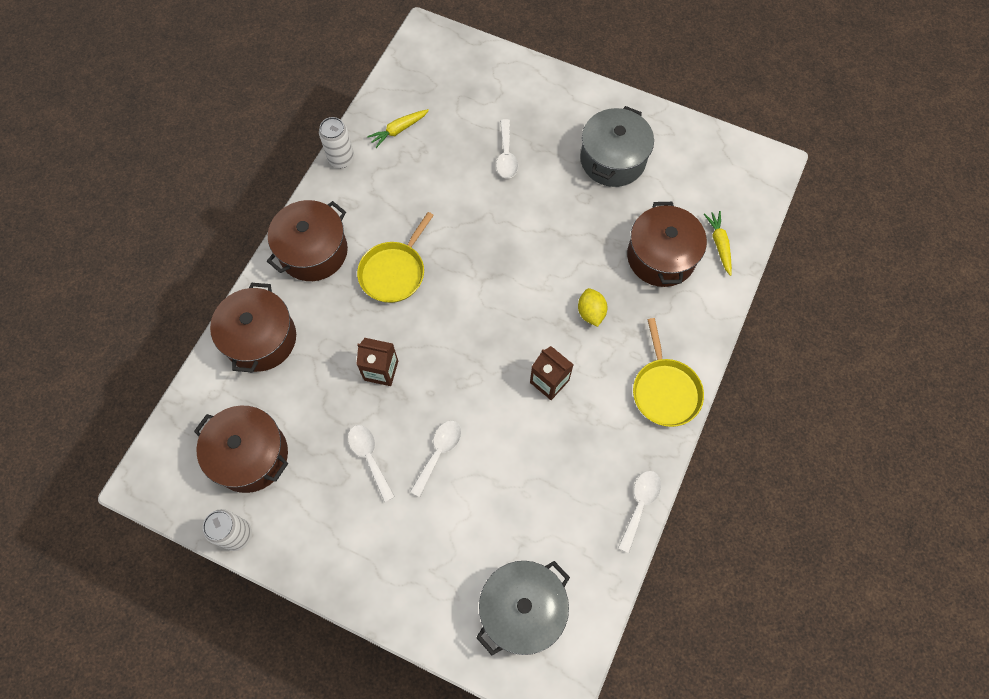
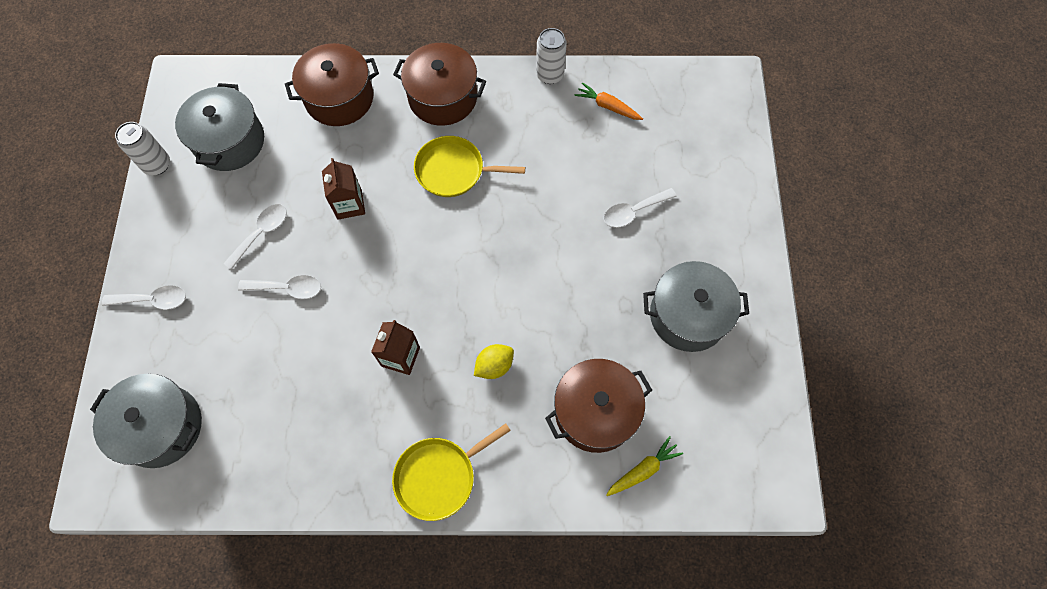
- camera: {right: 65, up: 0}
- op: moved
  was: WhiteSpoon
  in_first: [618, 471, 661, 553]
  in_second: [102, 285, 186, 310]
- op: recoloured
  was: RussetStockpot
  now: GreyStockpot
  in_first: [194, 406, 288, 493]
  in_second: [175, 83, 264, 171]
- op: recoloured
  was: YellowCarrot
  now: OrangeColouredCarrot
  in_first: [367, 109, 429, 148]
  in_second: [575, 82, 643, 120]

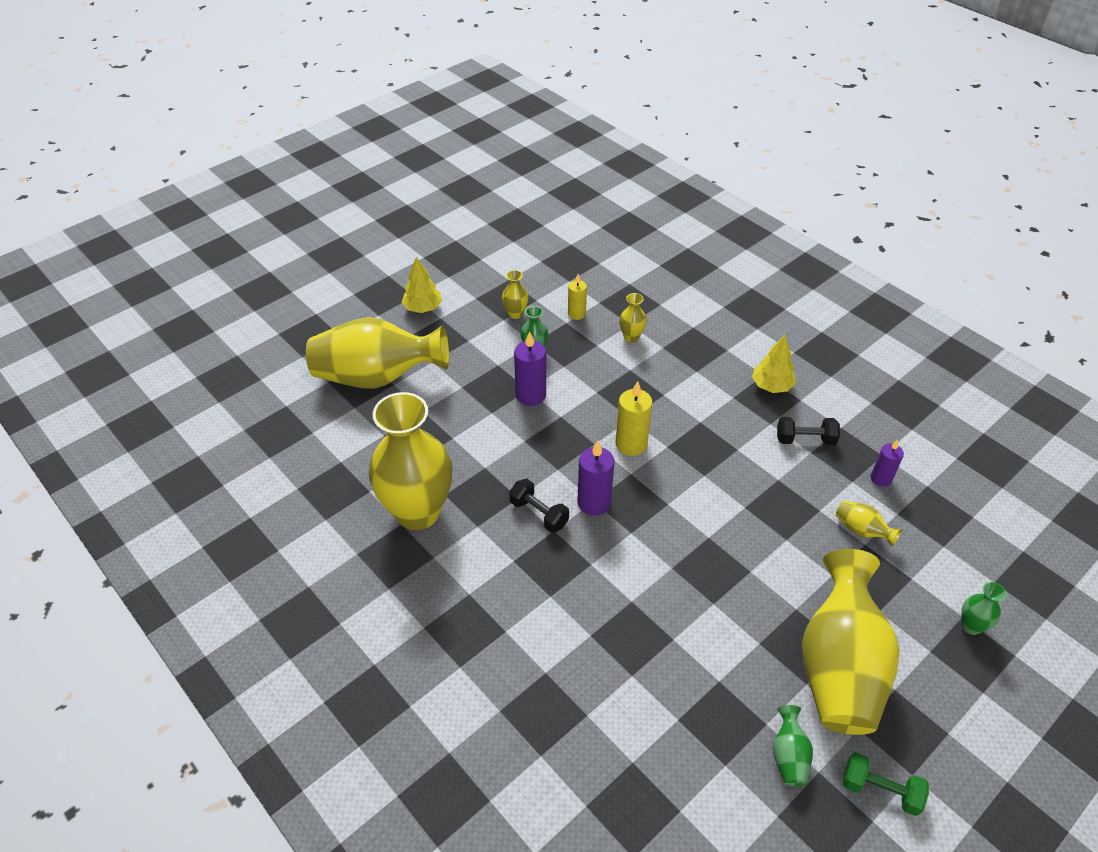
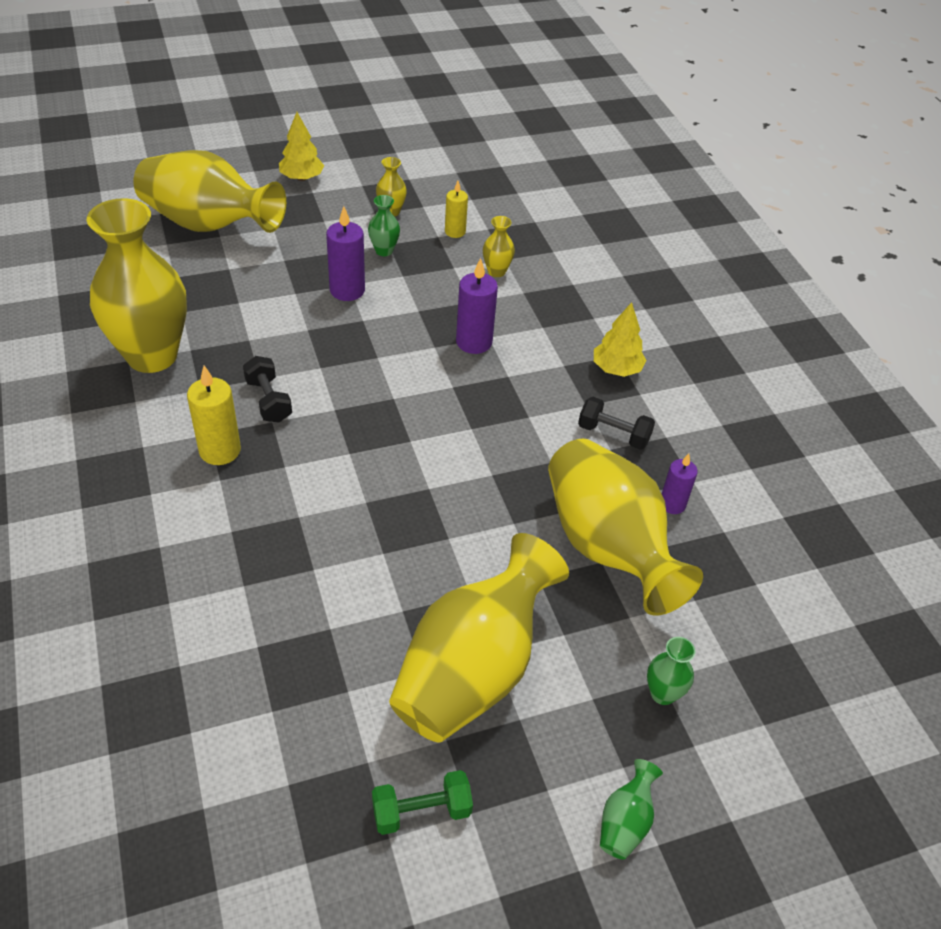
- camera: {right: 20, up: 0}
- op: moved
  was: YellowWaxCandle
  in_first: [615, 381, 653, 456]
  in_second: [187, 366, 241, 465]
- op: turned
  was: GreenFreeWeight
  in_first: [843, 752, 929, 816]
  in_second: [372, 770, 473, 835]
  clockwise: -60
- op: moved
  was: PurpleWaxCandle
  in_first: [577, 441, 614, 516]
  in_second: [456, 258, 498, 354]
- op: resized
  was: YellowTallVase
  in_first: [836, 501, 902, 547]
  in_second: [548, 439, 703, 616]
  ratio: 2.49
- op: moved
  was: GreenTallVase
  in_first: [773, 705, 813, 786]
  in_second: [600, 759, 663, 859]

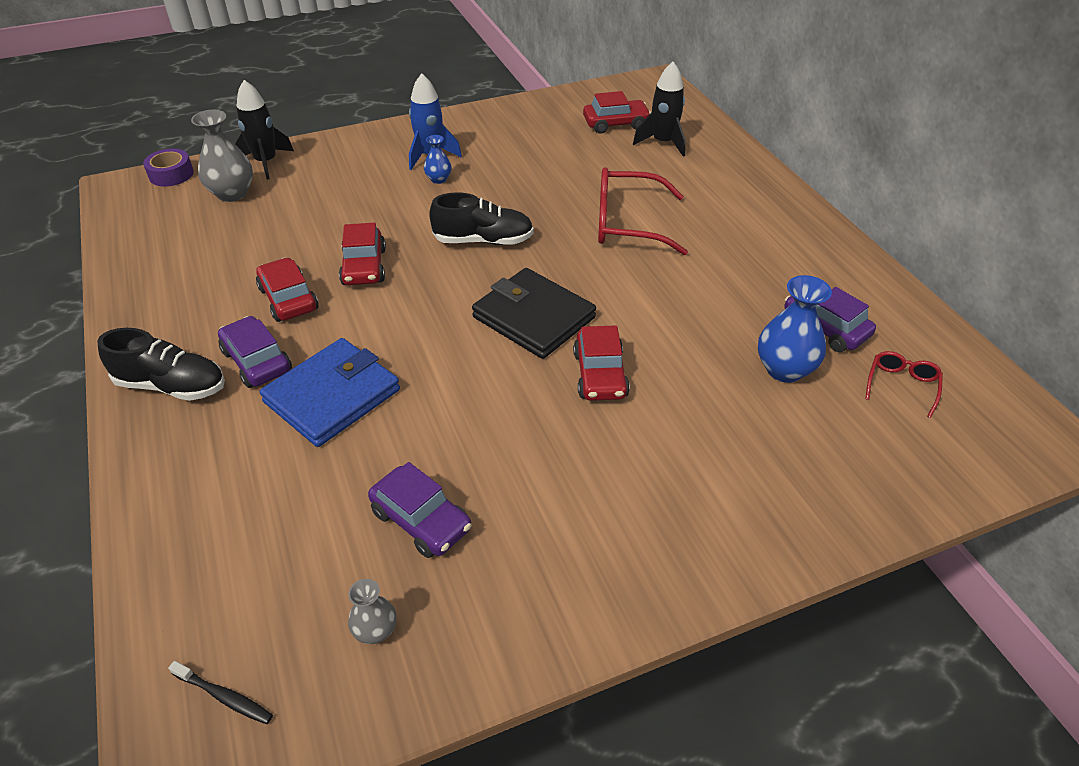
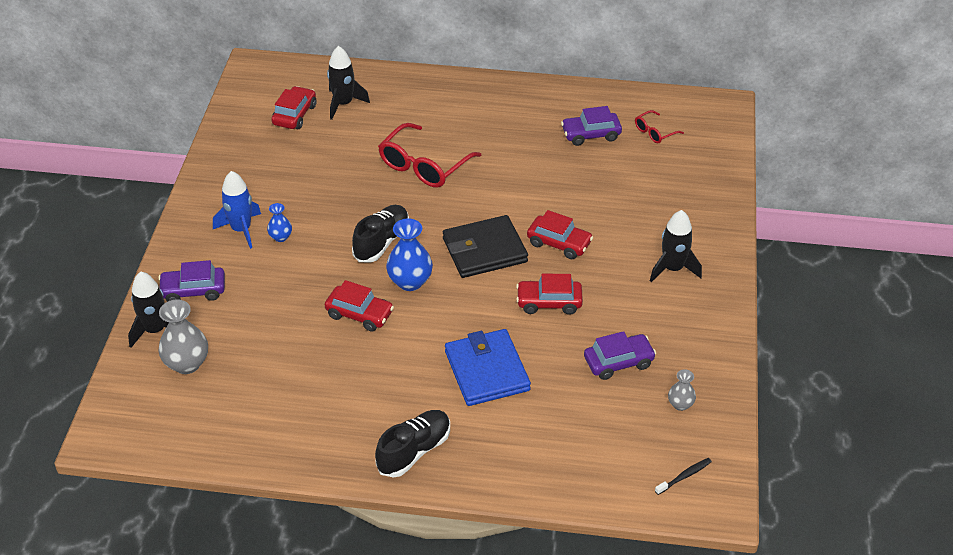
- camera: {right: -60, up: 0}
- op: moved
  was: PurpleCar
  in_first: [218, 316, 292, 388]
  in_second: [158, 260, 225, 302]
- op: moved
  was: BlueTallVase
  in_first: [758, 275, 832, 383]
  in_second: [386, 218, 433, 291]
- op: moved
  was: CrimsonCar
  in_first: [256, 257, 318, 322]
  in_second: [516, 274, 583, 315]
- op: turned
  was: CrimsonEyeglasses
  in_first: [865, 351, 943, 418]
  in_second: [635, 110, 684, 143]
  clockwise: -90
- op: added
  now: BlackRocket
  in_second: [650, 210, 702, 282]
- op: removed
  was: PurpleStickyTape
  in_first: [143, 149, 194, 187]

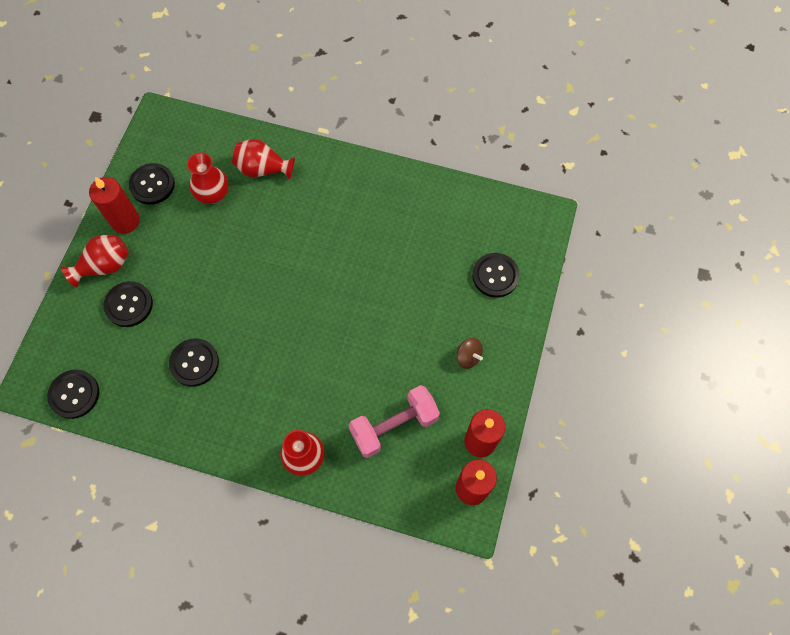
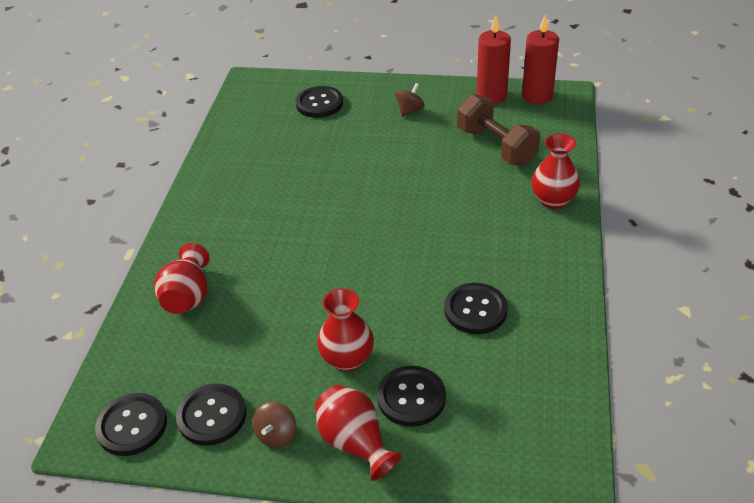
- camera: {right: -95, up: -25}
- op: moved
  was: BlackButton
  in_first: [47, 370, 99, 419]
  in_second: [95, 393, 167, 456]
- op: replaced
  was: CrimsonWaxCandle
  now: RussetToyTop
  in_first: [89, 177, 140, 234]
  in_second: [252, 402, 296, 448]
- op: moved
  was: CrimsonTallVase
  in_first: [187, 153, 229, 204]
  in_second: [317, 288, 374, 371]
- op: recoloured
  was: RosePinkFreeWeight
  now: RussetFreeWeight
  in_first: [349, 385, 440, 458]
  in_second: [457, 94, 540, 165]

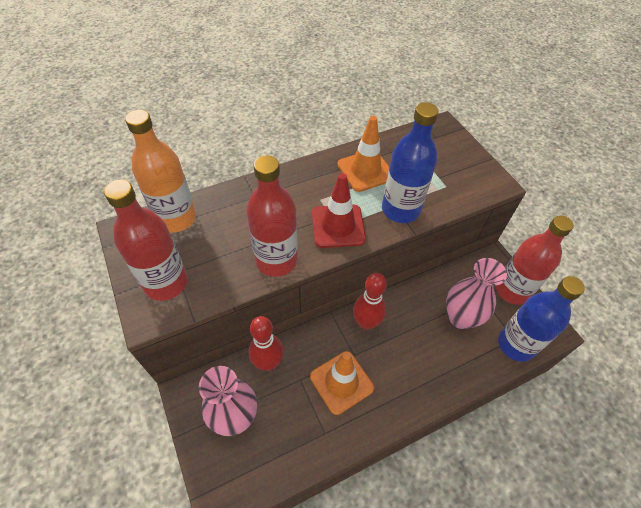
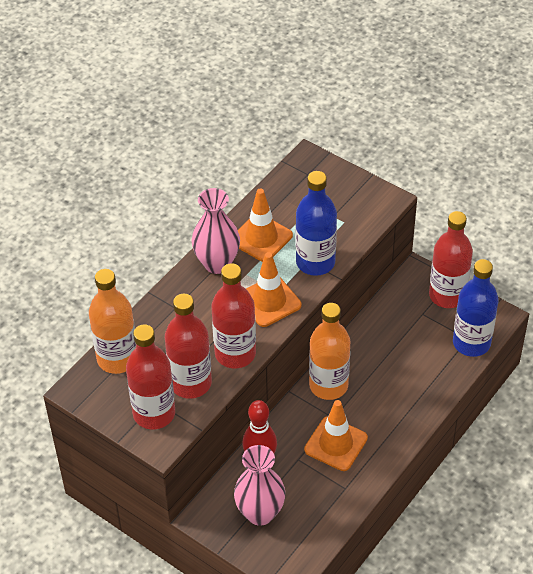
- camera: {right: -25, up: -5}
- op: added
  now: CrimsonBottle
  in_second: [165, 294, 212, 399]
- op: moved
  was: RosePinkTallVase
  in_first: [446, 258, 507, 329]
  in_second: [192, 188, 240, 274]
- op: recoloured
  was: CrimsonTrafficCone
  now: OrangeColouredTrafficCone
  in_first: [312, 173, 366, 248]
  in_second: [246, 252, 301, 327]
- op: replaced
  was: CrimsonSkittle
  now: OrangeColouredBottle
  in_first: [353, 273, 387, 330]
  in_second: [309, 303, 350, 400]

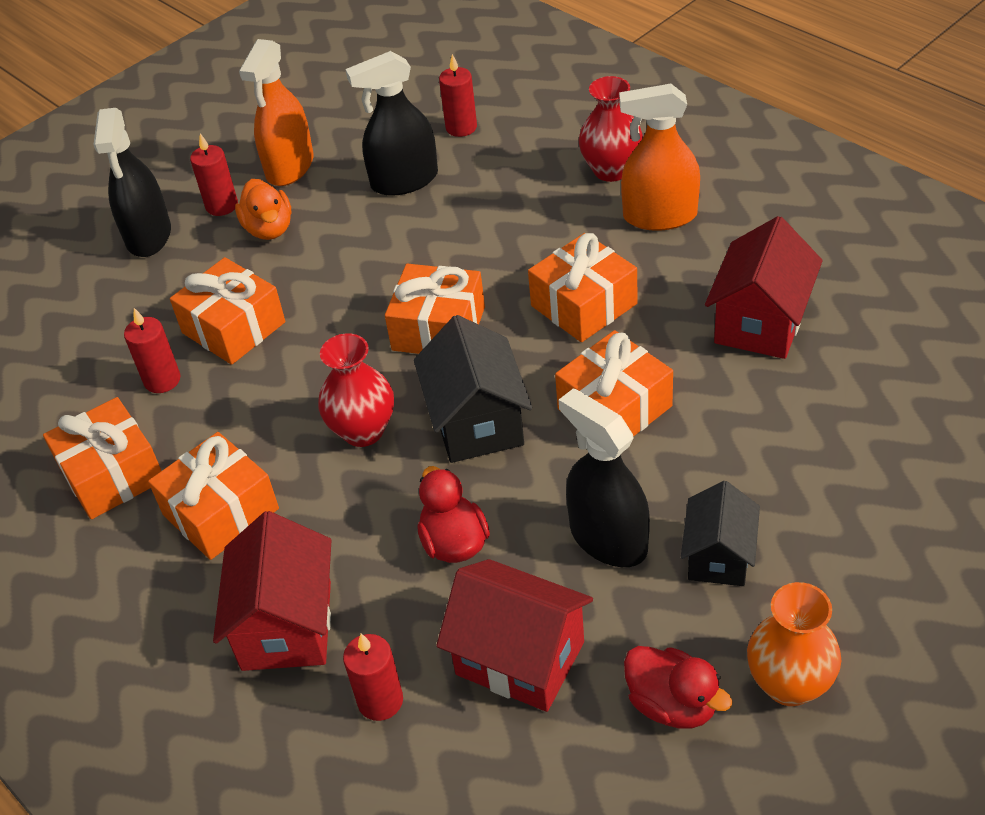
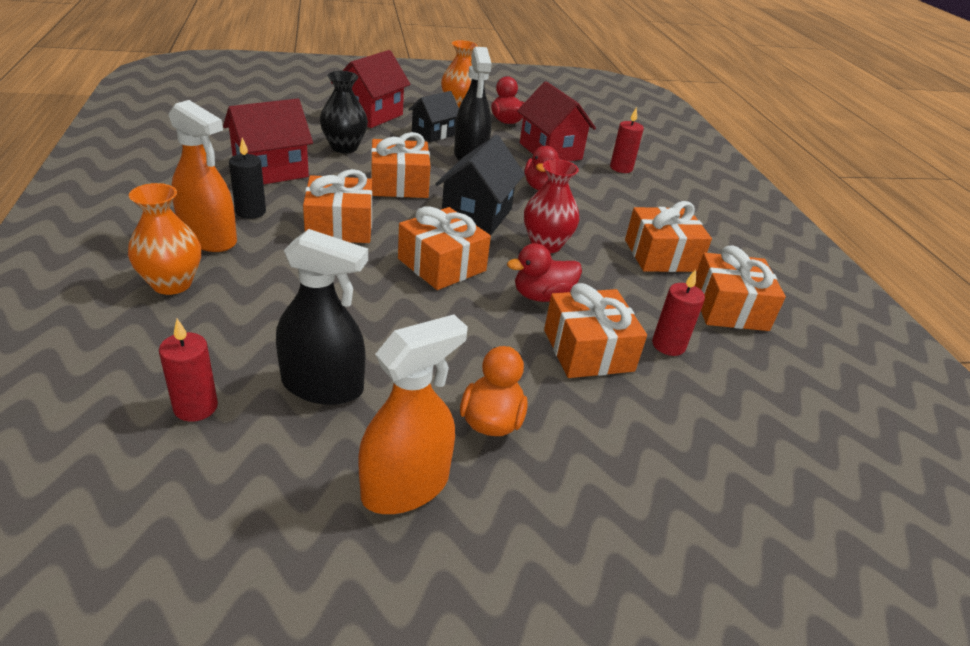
- camera: {right: -155, up: -10}
- op: recoloured
  was: CrimsonTallVase
  now: OrangeColouredTallVase
  in_first: [578, 76, 643, 182]
  in_second: [128, 183, 201, 295]
- op: added
  now: BlackWaxCandle
  in_second: [229, 138, 266, 219]
- op: added
  now: BlackTallVase
  in_second: [320, 71, 368, 153]
- op: moved
  was: CrimsonCottage
  in_first: [213, 511, 332, 671]
  in_second: [331, 50, 411, 128]
- op: added
  now: CrimsonRubberDuck
  in_second: [507, 243, 582, 302]
- op: removed
  was: BlackSprayBottle
  in_first: [93, 108, 171, 257]
- op: removed
  was: CrimsonWaxCandle
  in_first: [190, 133, 238, 216]

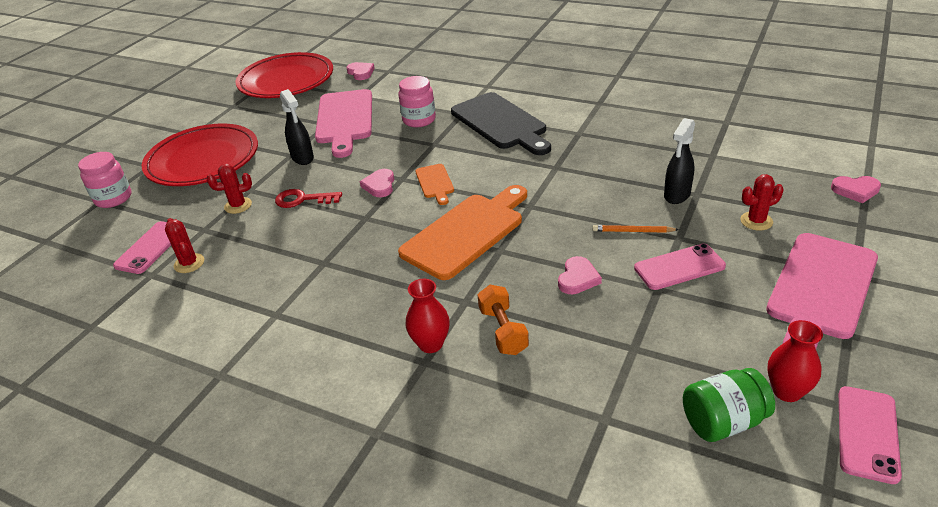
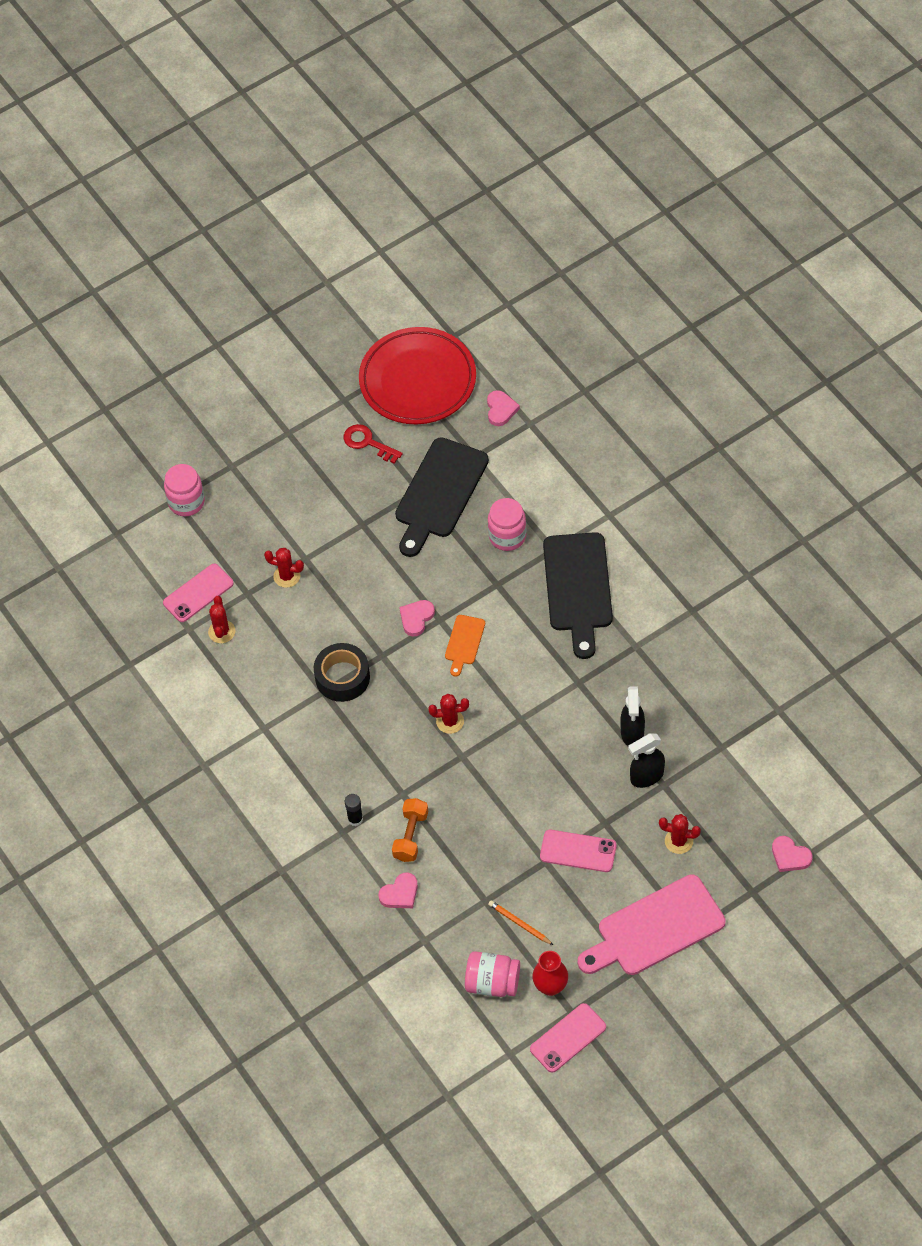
- camera: {right: 30, up: 20}
- op: added
  now: BlackStickyTape
  in_second: [314, 643, 370, 702]
- op: moved
  was: CrimsonKey
  in_first: [275, 189, 342, 208]
  in_second: [344, 424, 403, 464]
- op: replaced
  was: CrimsonTallVase
  now: BlackGlue
  in_first: [406, 279, 450, 353]
  in_second: [345, 794, 363, 826]
- op: moved
  was: RosePinkLoveHeart
  in_first: [558, 256, 602, 294]
  in_second: [378, 872, 418, 908]
- op: recoloured
  was: RosePinkCuttingBoard
  now: BlackCuttingBoard
  in_first: [315, 89, 372, 158]
  in_second: [395, 437, 489, 557]
- op: replaced
  was: OrangeColouredCuttingBoard
  now: CrimsonCactus
  in_first: [398, 185, 527, 280]
  in_second: [428, 694, 469, 734]
- op: recoloured
  was: GreenJamJar
  now: RosePinkJamJar
  in_first: [683, 368, 775, 442]
  in_second: [465, 951, 520, 997]
- op: moved
  was: OrangeColouredPencil
  in_first: [593, 225, 679, 233]
  in_second: [488, 900, 553, 945]
- op: moved
  was: BlackSprayBottle
  in_first: [280, 89, 314, 165]
  in_second: [620, 686, 645, 746]
- op: removed
  was: CrimsonFlatDish
  in_first: [142, 123, 258, 186]

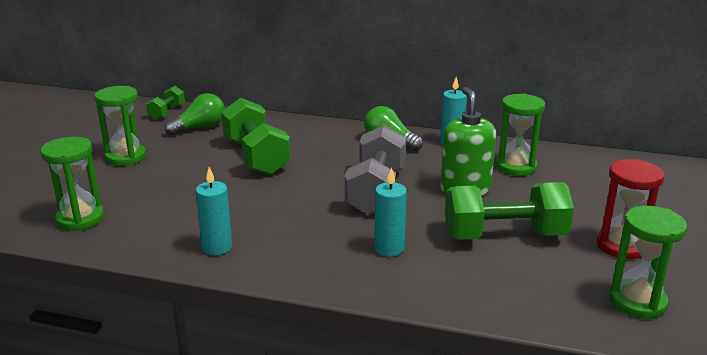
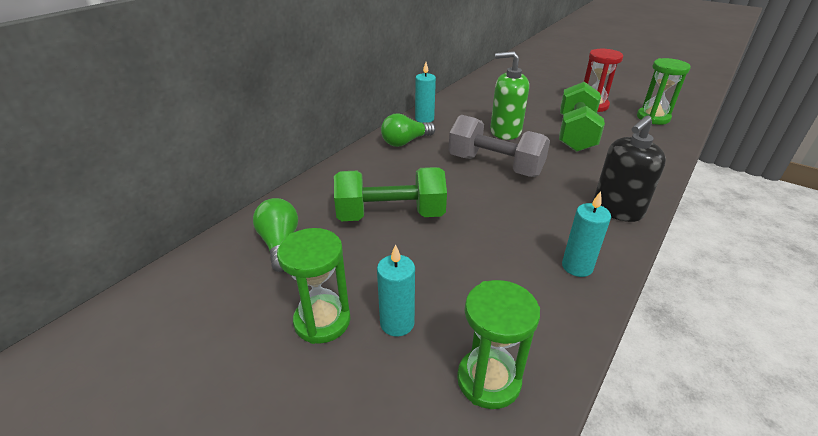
- camera: {right: -70, up: 10}
- op: moved
  was: TurquoiseWaxCandle
  in_first: [374, 167, 407, 257]
  in_second: [377, 244, 415, 337]
- op: added
  now: BlackSoapPump
  in_second: [594, 115, 666, 222]
- op: removed
  was: GreenFreeWeight
  in_first: [146, 86, 185, 120]
- op: removed
  was: GreenHourglass
  in_first: [496, 93, 545, 176]

